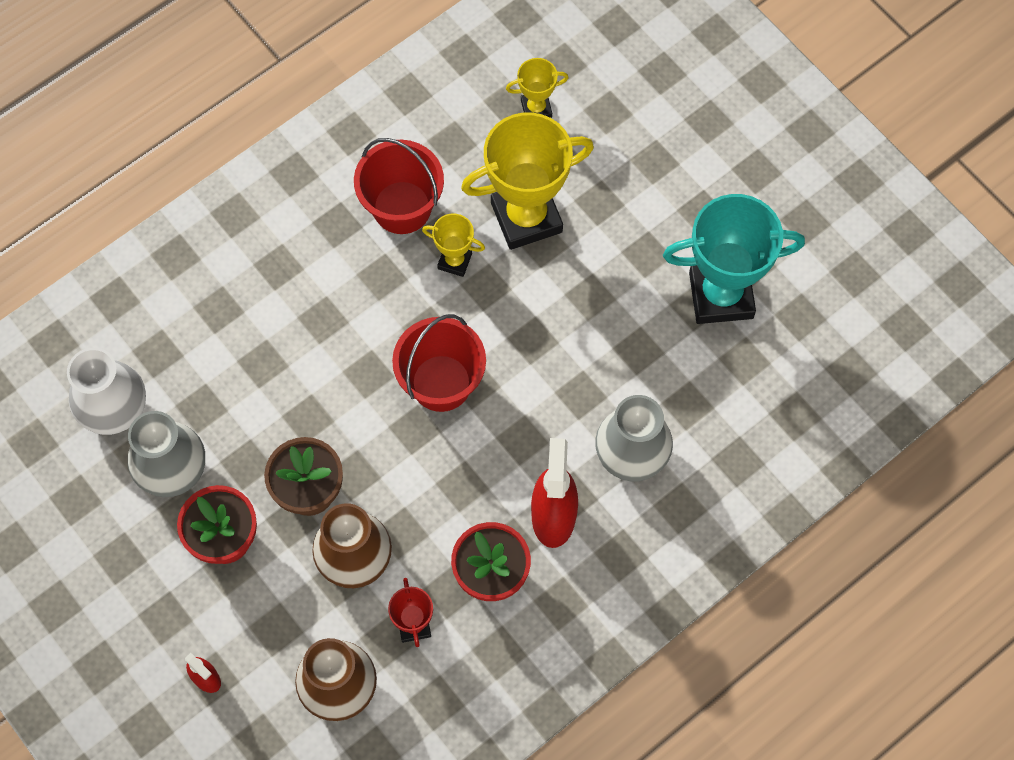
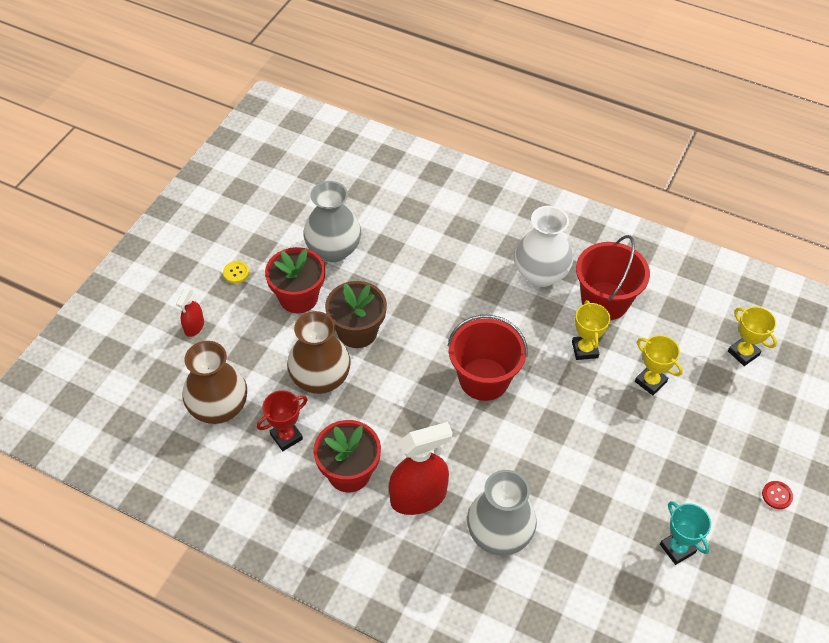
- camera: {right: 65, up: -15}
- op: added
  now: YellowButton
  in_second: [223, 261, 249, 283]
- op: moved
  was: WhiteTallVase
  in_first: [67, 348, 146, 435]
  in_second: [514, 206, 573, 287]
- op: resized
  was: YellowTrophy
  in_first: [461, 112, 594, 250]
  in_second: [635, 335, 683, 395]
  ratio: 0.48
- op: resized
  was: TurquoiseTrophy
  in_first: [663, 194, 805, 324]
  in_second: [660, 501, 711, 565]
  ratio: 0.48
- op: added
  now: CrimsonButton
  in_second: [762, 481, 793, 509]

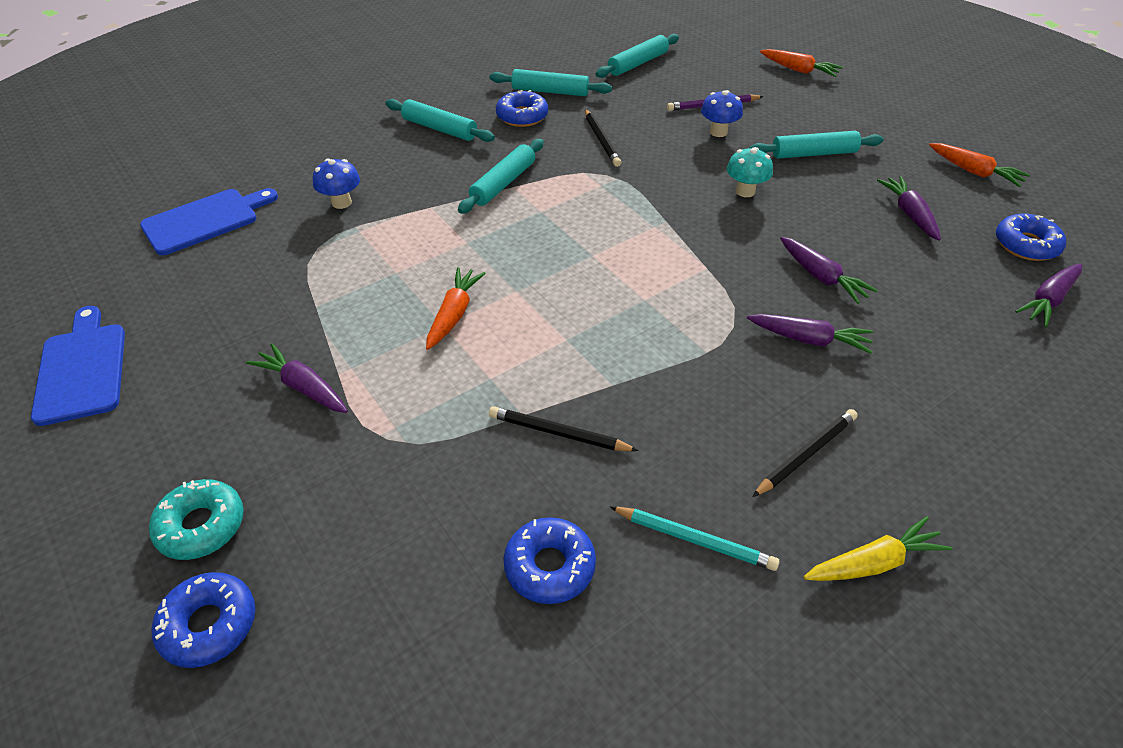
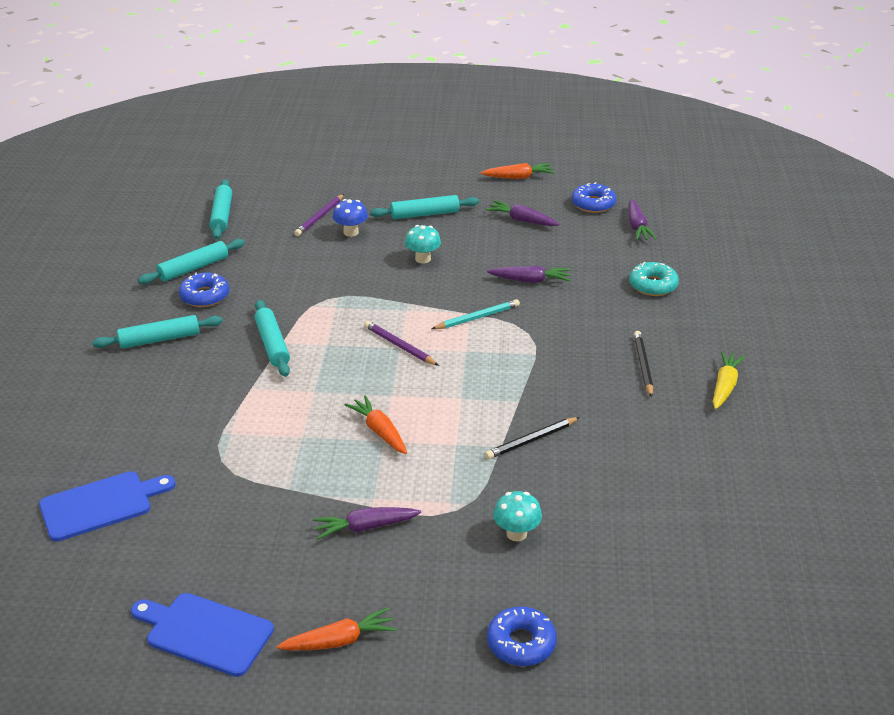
- camera: {right: -50, up: -10}
- op: turned
  was: BlueCuttingBoard
  in_first: [140, 188, 278, 255]
  in_second: [39, 471, 176, 542]
  clockwise: 60
- op: moved
  was: OrangeColouredCarrot
  in_first: [760, 49, 843, 77]
  in_second: [277, 607, 397, 650]
- op: added
  now: PurplePencil
  in_second: [364, 321, 439, 366]
- op: turned
  was: TurquoisePastryRoller
  in_first: [749, 131, 884, 159]
  in_second: [370, 195, 479, 219]
  clockwise: 45
- op: moved
  was: TurquoisePencil
  in_first: [610, 506, 779, 571]
  in_second: [431, 299, 520, 329]
- op: added
  now: TurquoiseFungus
  in_second: [493, 491, 542, 542]
- op: moved
  was: TurquoiseGlazedDonut
  in_first: [149, 479, 244, 560]
  in_second: [629, 262, 679, 296]
- op: removed
  was: BlueFungus
  in_first: [313, 159, 360, 209]
- op: removed
  was: BlueGlazedDonut
  in_first: [503, 517, 596, 604]
- op: removed
  was: BlackPencil
  in_first: [585, 109, 621, 167]
- op: removed
  was: PurpleCarrot
  in_first: [747, 314, 873, 354]

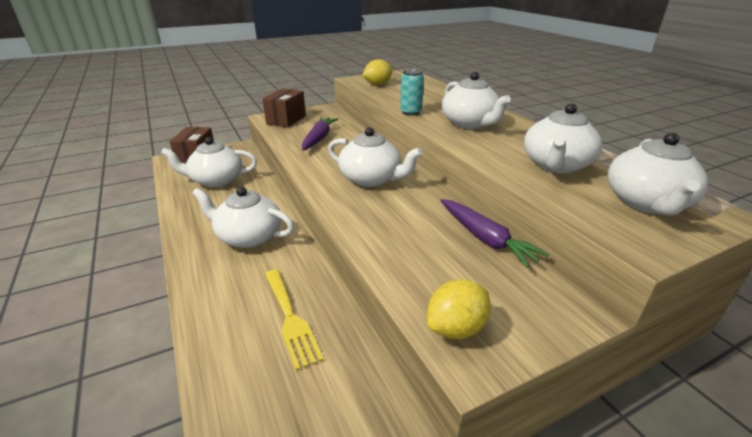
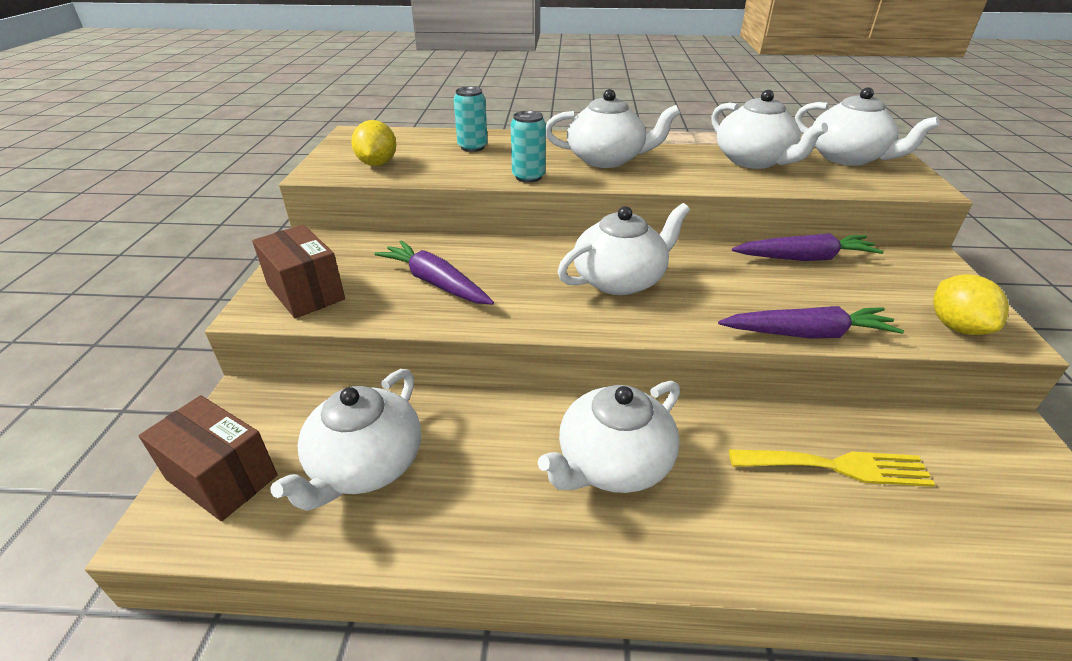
- camera: {right: -60, up: 5}
- op: added
  now: TurquoiseTin
  in_second: [454, 87, 488, 152]
- op: added
  now: PurpleCarrot
  in_second: [718, 306, 904, 339]

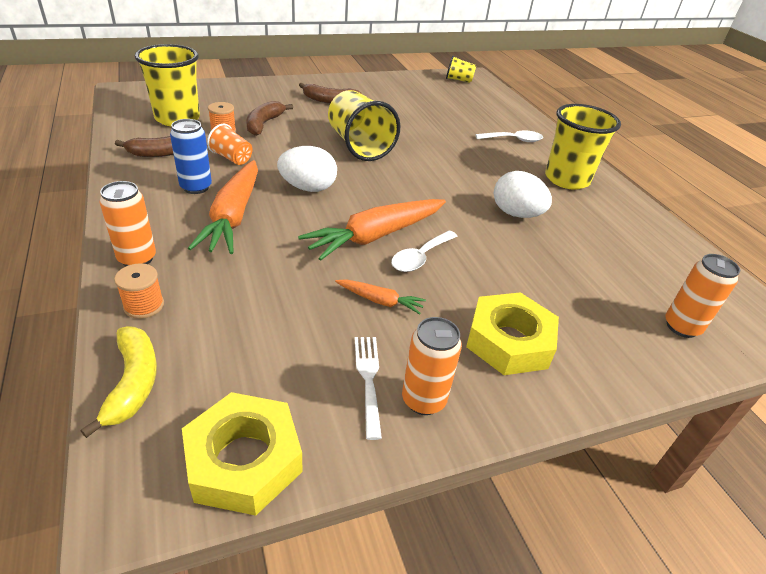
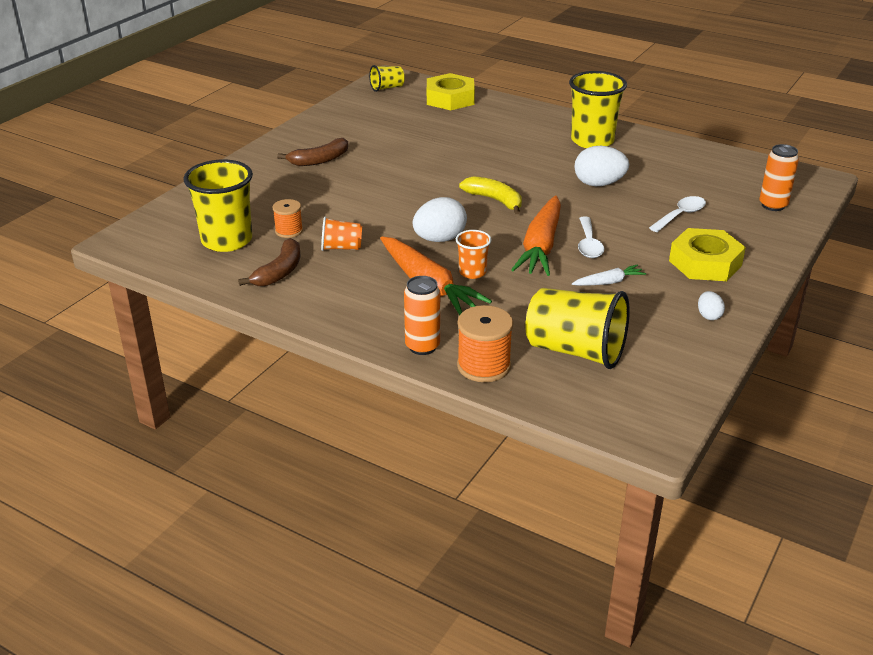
- camera: {right: -35, up: -5}
- op: moved
  was: YellowHexNut
  in_first: [182, 392, 303, 516]
  in_second: [427, 73, 475, 110]
- op: added
  now: OrangeColouredCup
  in_second: [456, 230, 491, 279]
- op: resized
  was: OrangeColouredReelOfThread
  in_first: [114, 263, 164, 319]
  in_second: [457, 305, 513, 382]
  ratio: 1.6
- op: moved
  was: YellowToyBanana
  in_first: [81, 327, 157, 438]
  in_second: [459, 176, 522, 214]
- op: moved
  was: YellowCup
  in_first: [328, 90, 400, 161]
  in_second: [525, 288, 630, 369]
- op: recoloured
  was: OrangeColouredCarrot
  now: WhiteCarrot
  in_first: [335, 279, 426, 314]
  in_second: [572, 265, 646, 286]
- op: moved
  was: WhiteSpoon
  in_first: [475, 130, 543, 142]
  in_second: [649, 196, 706, 232]
- op: replaced
  was: OrangeColouredTin
  now: WhiteEgg
  in_first: [402, 317, 462, 415]
  in_second: [698, 291, 725, 320]
- op: removed
  was: BlueTin
  in_first: [170, 119, 212, 194]
- op: removed
  was: RussetToyBanana
  in_first: [246, 101, 293, 136]
- op: removed
  was: WhiteDinnerFork
  in_first: [355, 337, 382, 440]

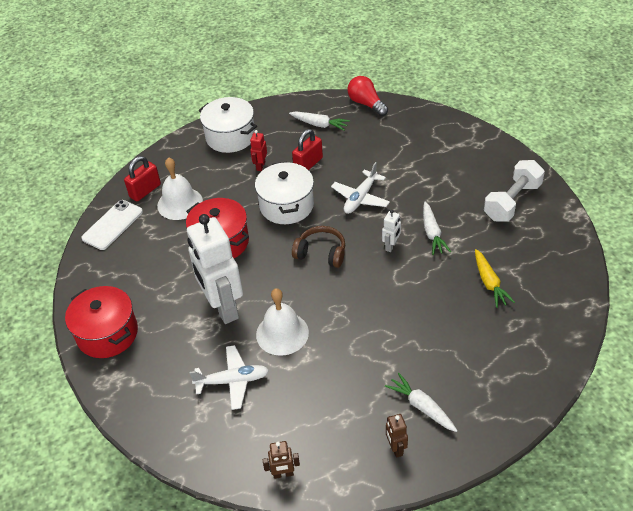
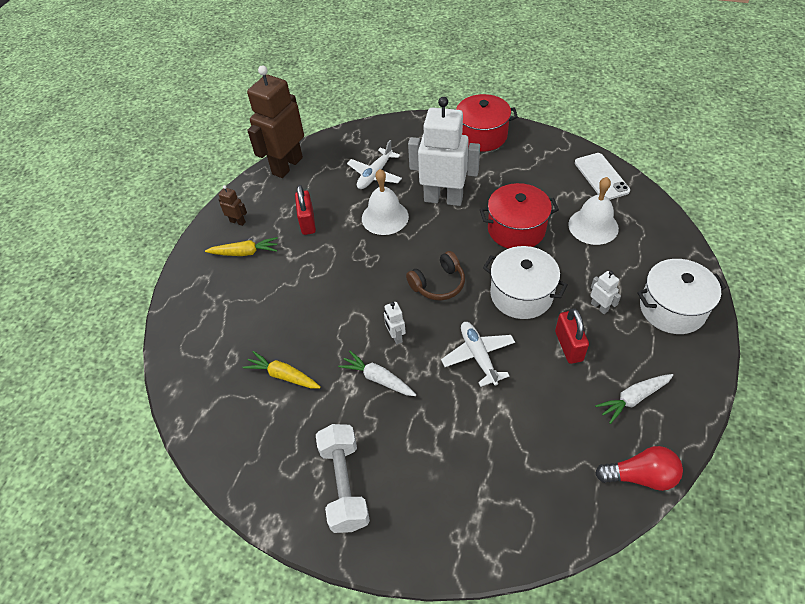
- camera: {right: 130, up: 5}
- op: recoloured
  was: WhiteCarrot
  now: YellowCarrot
  in_first: [385, 373, 458, 432]
  in_second: [205, 237, 278, 256]
- op: resized
  was: RussetRobotFigure
  in_first: [263, 441, 300, 479]
  in_second: [247, 65, 304, 178]
  ratio: 2.45
- op: moved
  was: CrimsonSmallLock
  in_first: [124, 156, 161, 201]
  in_second: [295, 185, 316, 235]
- op: recoloured
  was: CrimsonRobotFigure
  now: WhiteRobotFigure
  in_first: [250, 130, 267, 171]
  in_second: [590, 271, 621, 314]

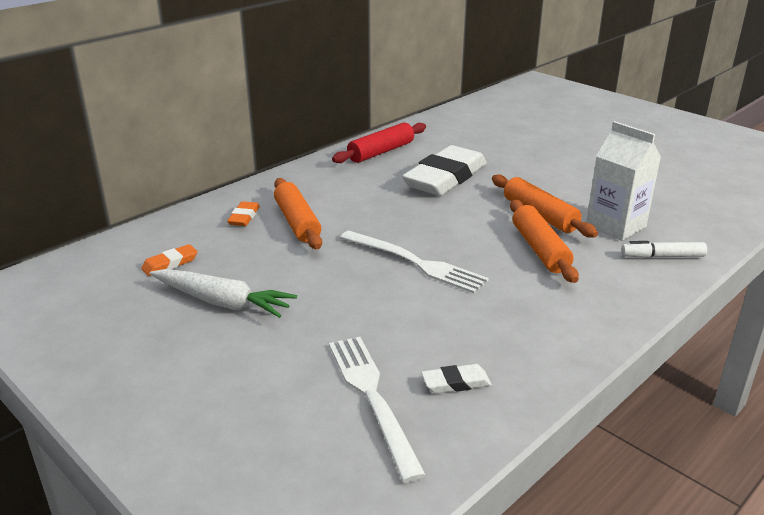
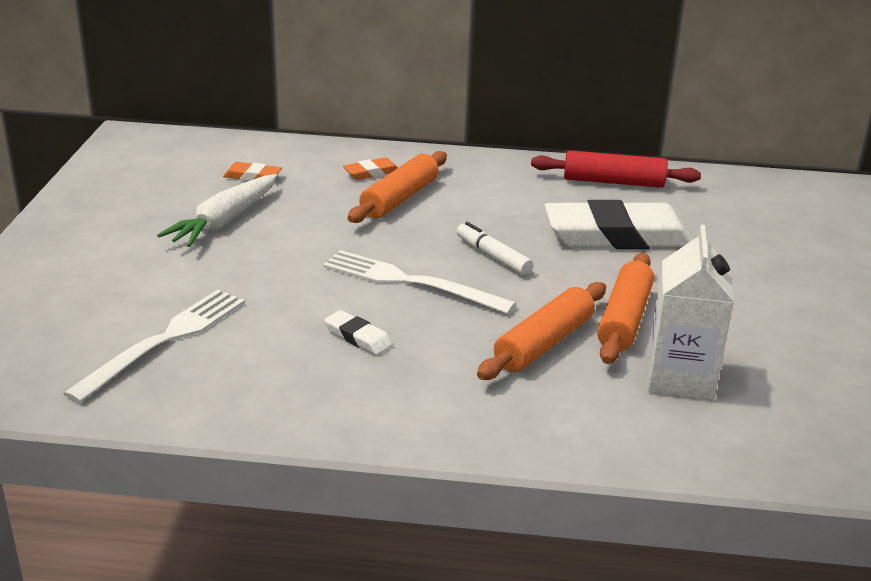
- camera: {right: 50, up: 0}
- op: turned
  was: WhiteCarrot
  in_first: [149, 269, 297, 318]
  in_second: [157, 174, 277, 247]
  clockwise: 45
- op: turned
  was: WhiteDinnerFork
  in_first: [340, 231, 489, 293]
  in_second: [323, 250, 516, 314]
  clockwise: 120
- op: moved
  was: WhitePencilEraser
  in_first: [421, 364, 492, 394]
  in_second: [324, 310, 393, 355]
- op: moved
  was: WhiteMarkerPen
  in_first: [621, 241, 707, 258]
  in_second: [457, 222, 533, 275]

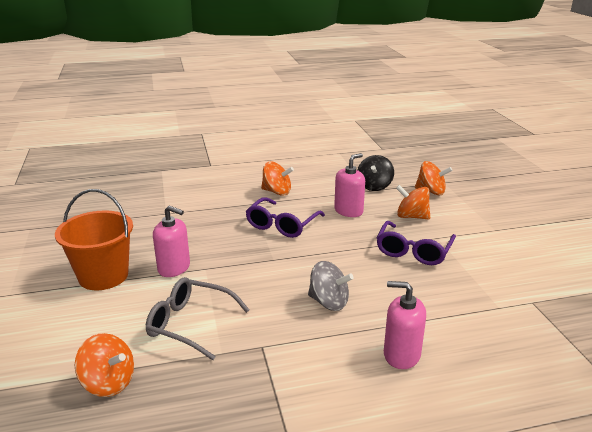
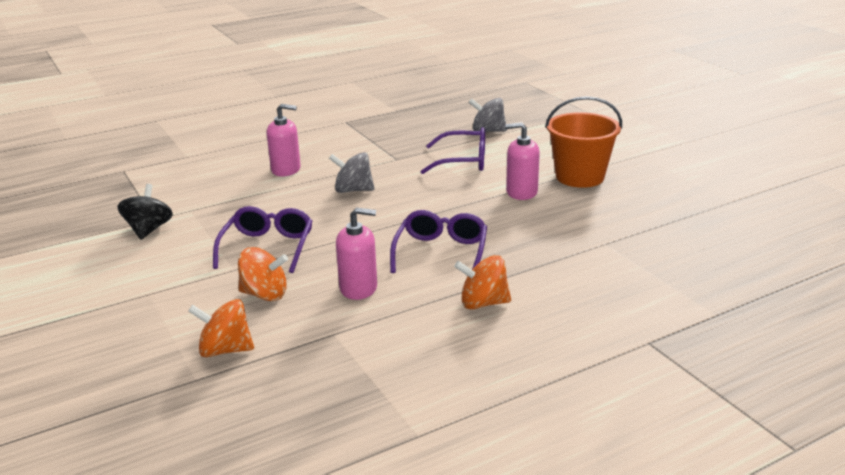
- camera: {right: 165, up: 0}
- op: moved
  was: BlackToyTop
  in_first: [358, 155, 394, 191]
  in_second: [117, 184, 173, 240]
- op: turned
  was: RosePinkSoapPump
  in_first: [334, 153, 365, 217]
  in_second: [336, 207, 377, 300]
  clockwise: -120
- op: recoloured
  was: GreyEyeglasses
  now: PurpleEyeglasses
  in_first: [146, 277, 250, 360]
  in_second: [420, 127, 485, 174]
- op: recoloured
  was: OrangeColouredToyTop
  now: GreyToyTop
  in_first: [75, 333, 134, 397]
  in_second: [469, 98, 507, 132]

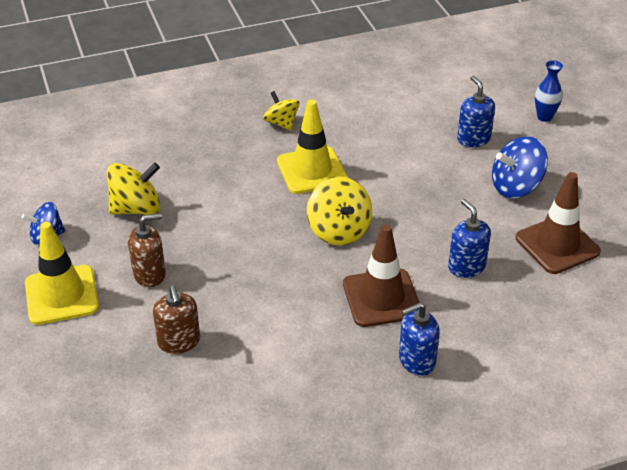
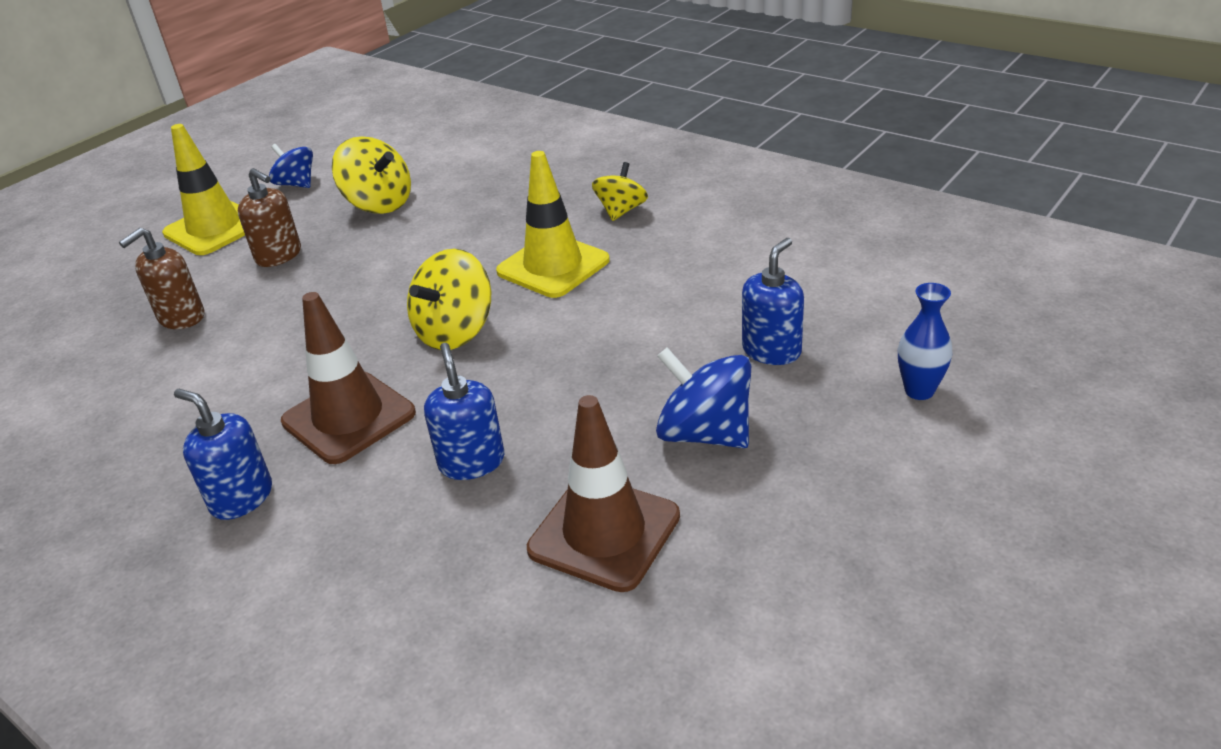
- camera: {right: 60, up: -5}
- op: turned
  was: BlueSoapPump
  in_first: [448, 199, 491, 278]
  in_second: [424, 343, 504, 480]
  clockwise: -45

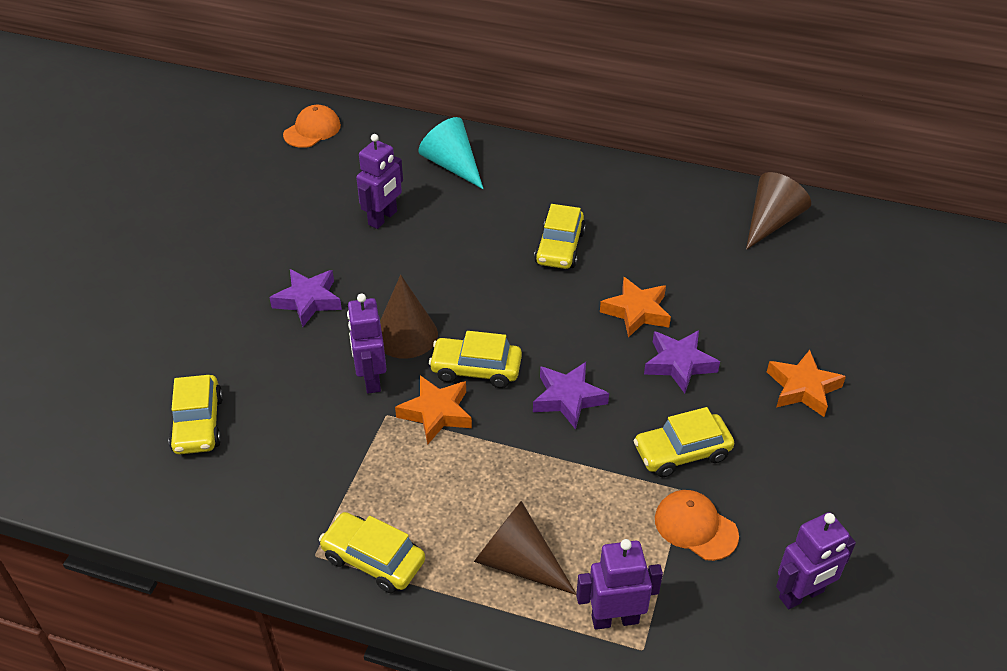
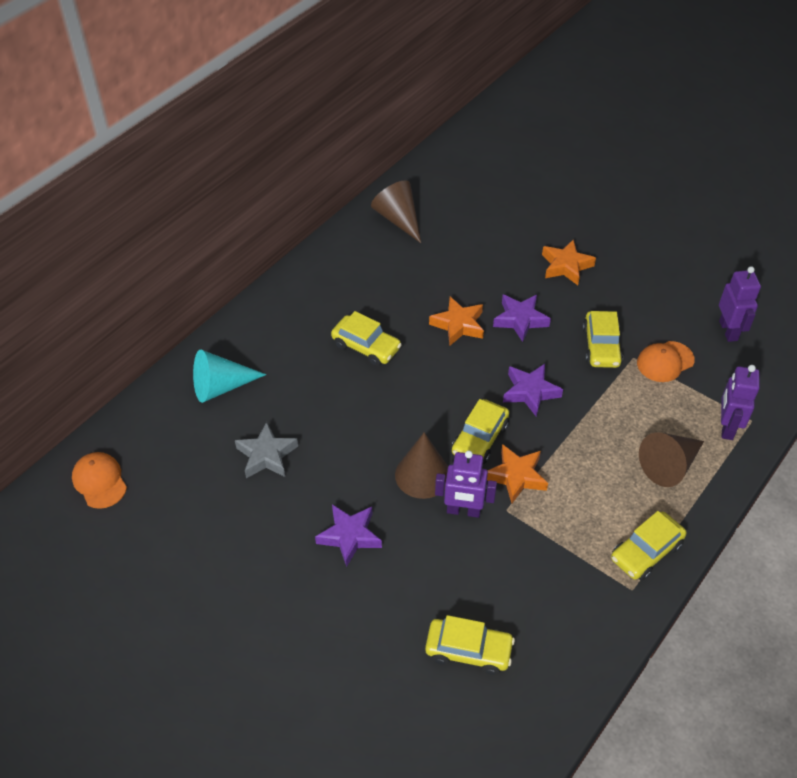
- camera: {right: -70, up: 5}
- op: replaced
  was: PurpleRobotFigure
  now: GreyFivePointedStar
  in_first: [356, 134, 403, 229]
  in_second: [235, 422, 298, 478]

